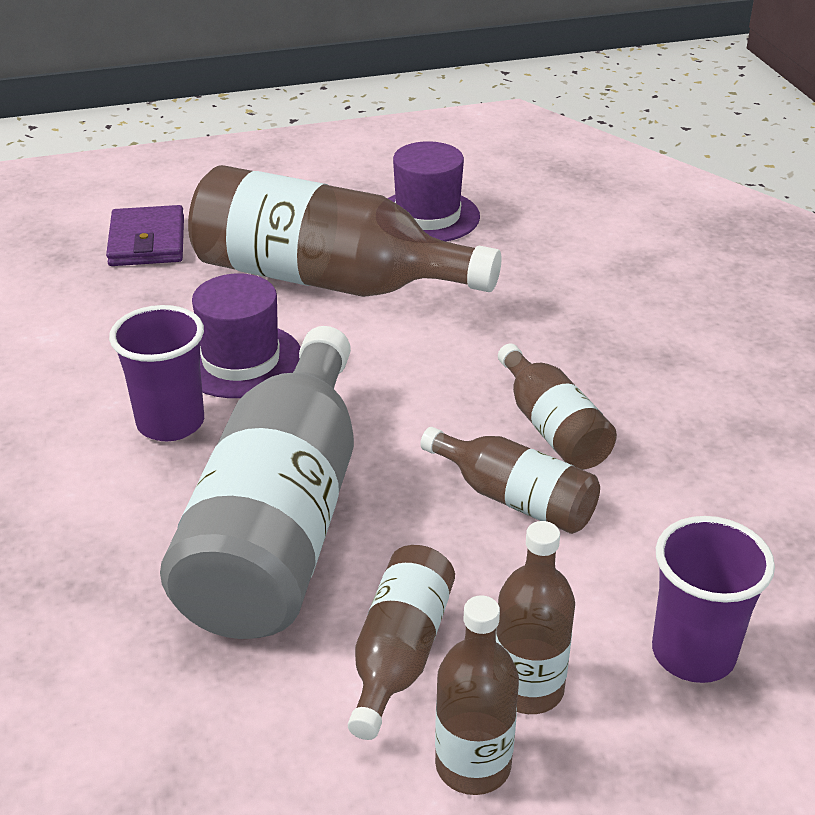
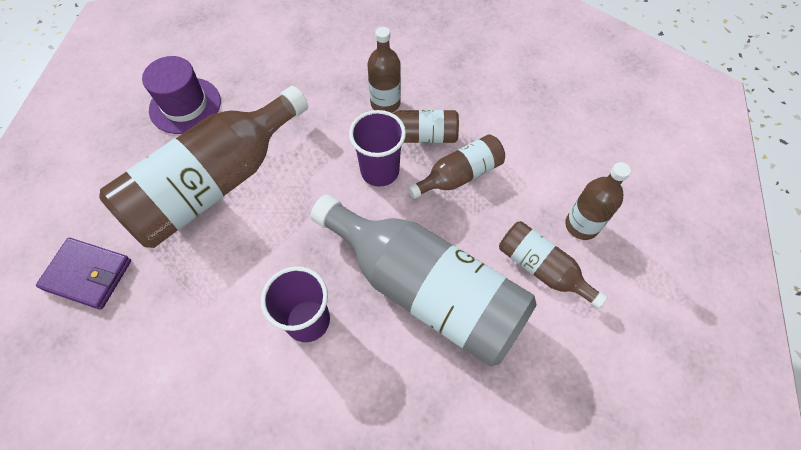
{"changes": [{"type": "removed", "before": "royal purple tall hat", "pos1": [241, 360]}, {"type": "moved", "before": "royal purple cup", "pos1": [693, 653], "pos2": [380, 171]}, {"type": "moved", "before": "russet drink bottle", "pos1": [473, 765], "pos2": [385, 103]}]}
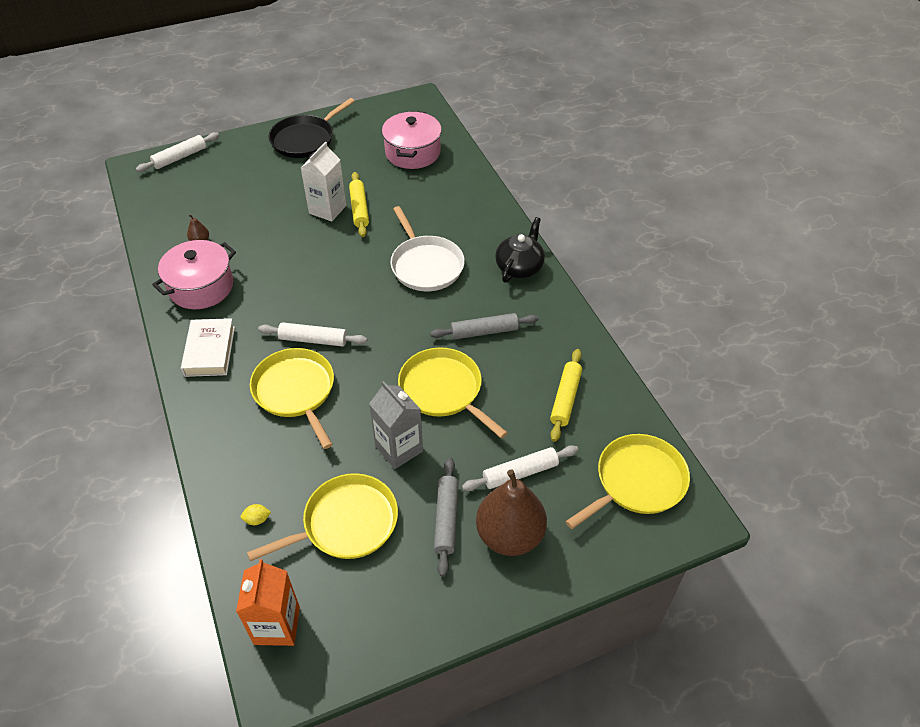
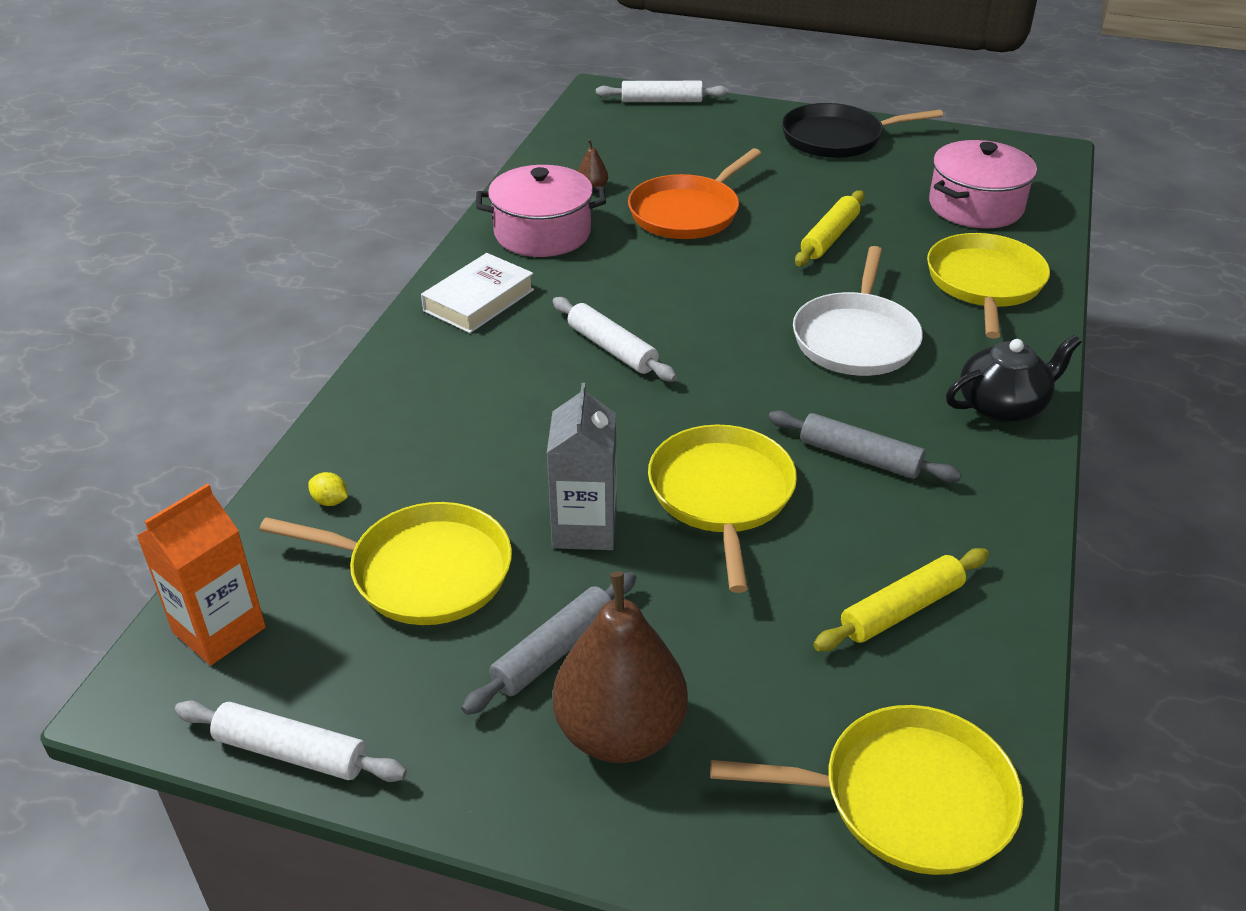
{"changes": [{"type": "removed", "before": "snow-white milk carton", "pos1": [327, 209]}, {"type": "moved", "before": "bright yellow pan", "pos1": [296, 391], "pos2": [984, 283]}, {"type": "moved", "before": "snow-white pastry roller", "pos1": [520, 473], "pos2": [291, 752]}, {"type": "added", "after": "bright orange pan", "pos2": [687, 212]}]}
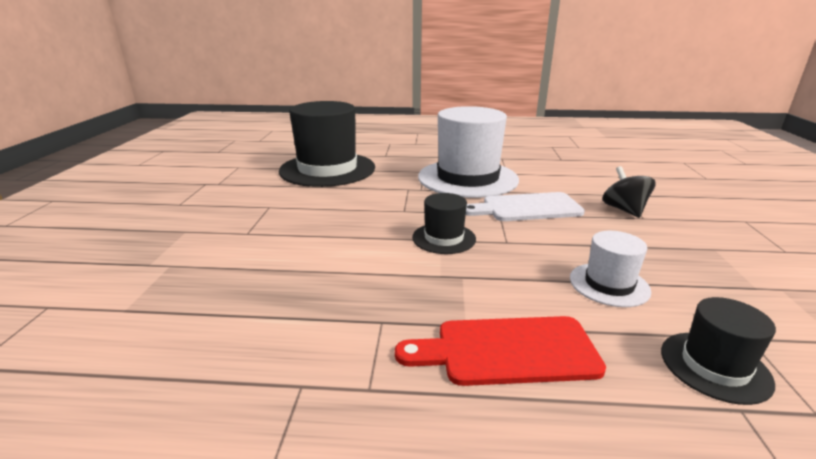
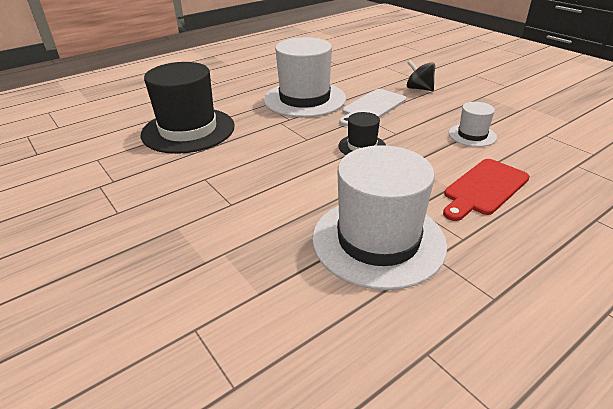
{"changes": [{"type": "removed", "before": "jet-black tall hat", "pos1": [714, 366]}, {"type": "added", "after": "snow-white tall hat", "pos2": [378, 240]}]}
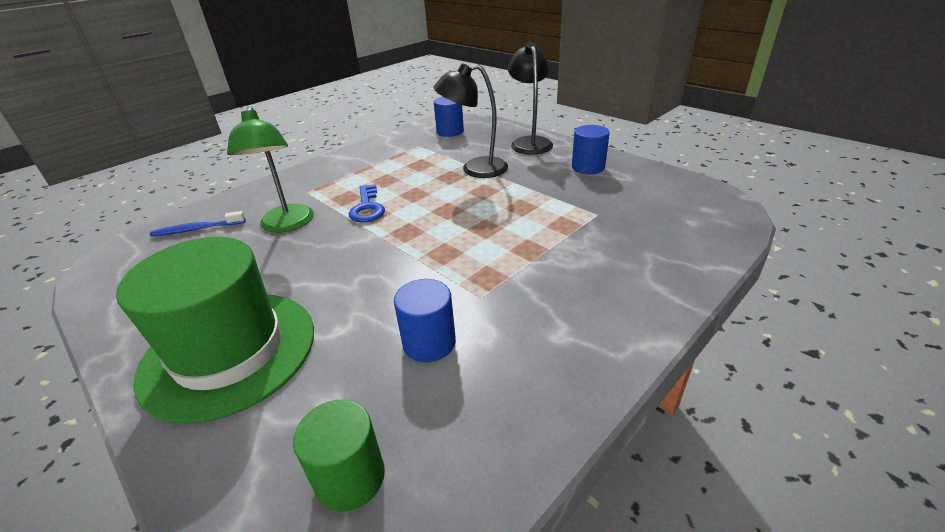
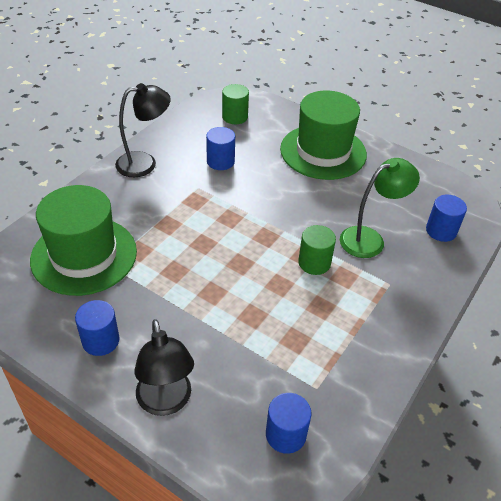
{"changes": [{"type": "moved", "before": "jet-black desk lamp", "pos1": [475, 169], "pos2": [144, 163]}, {"type": "turned", "before": "leaf-green desk lamp", "pos1": [287, 225], "pos2": [370, 239], "turn": 90}, {"type": "replaced", "before": "royal blue key", "after": "leaf-green cylinder", "pos1": [367, 208], "pos2": [314, 263]}, {"type": "replaced", "before": "royal blue toothbrush", "after": "royal blue cylinder", "pos1": [197, 229], "pos2": [441, 231]}, {"type": "added", "after": "leaf-green tall hat", "pos2": [84, 255]}]}
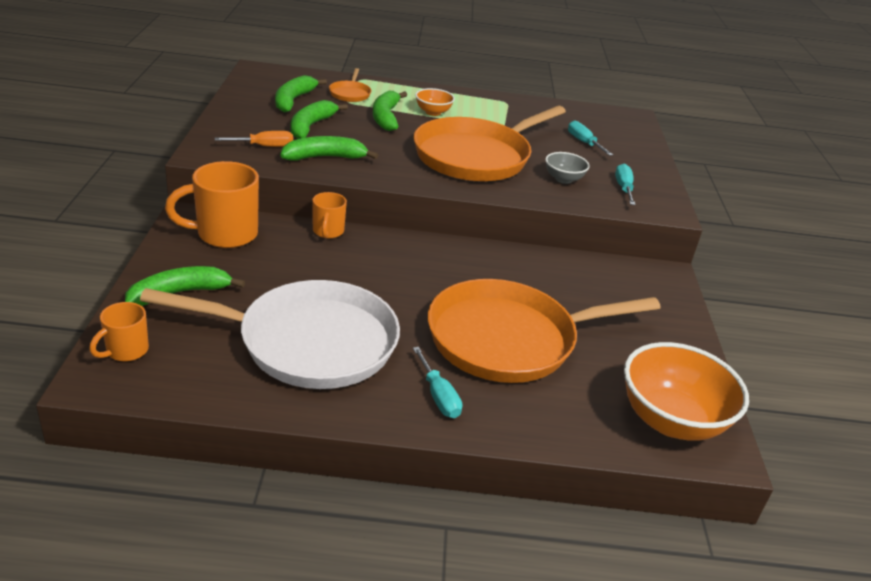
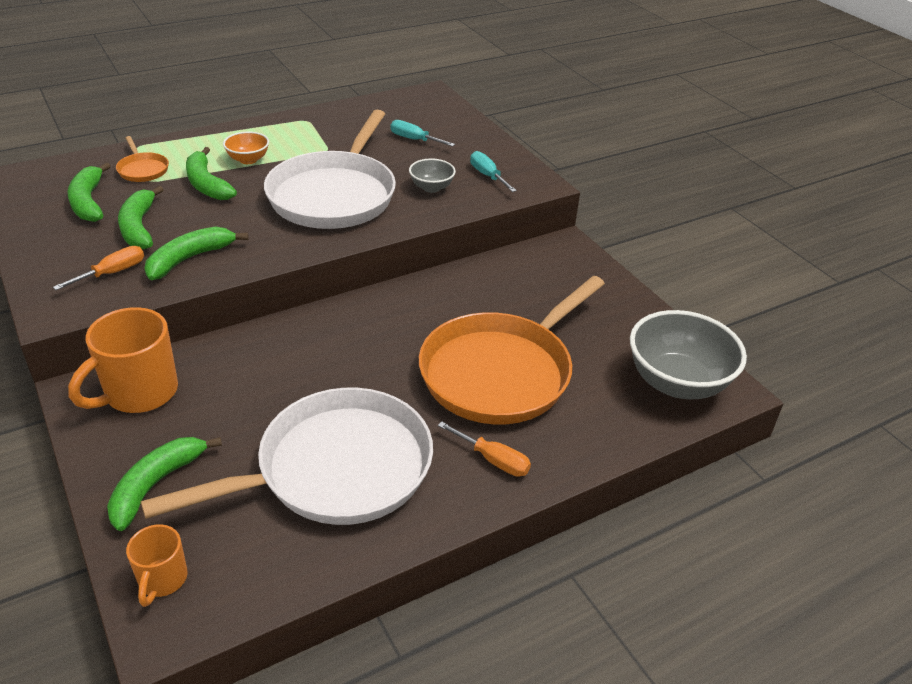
{"changes": [{"type": "recoloured", "before": "bright orange pan", "after": "snow-white pan", "pos1": [476, 156], "pos2": [334, 195]}, {"type": "removed", "before": "bright orange mug", "pos1": [328, 232]}, {"type": "recoloured", "before": "bright orange deep dish", "after": "ash-grey deep dish", "pos1": [671, 420], "pos2": [677, 382]}, {"type": "recoloured", "before": "turquoise flat screwdriver", "after": "bright orange flat screwdriver", "pos1": [438, 396], "pos2": [493, 460]}]}
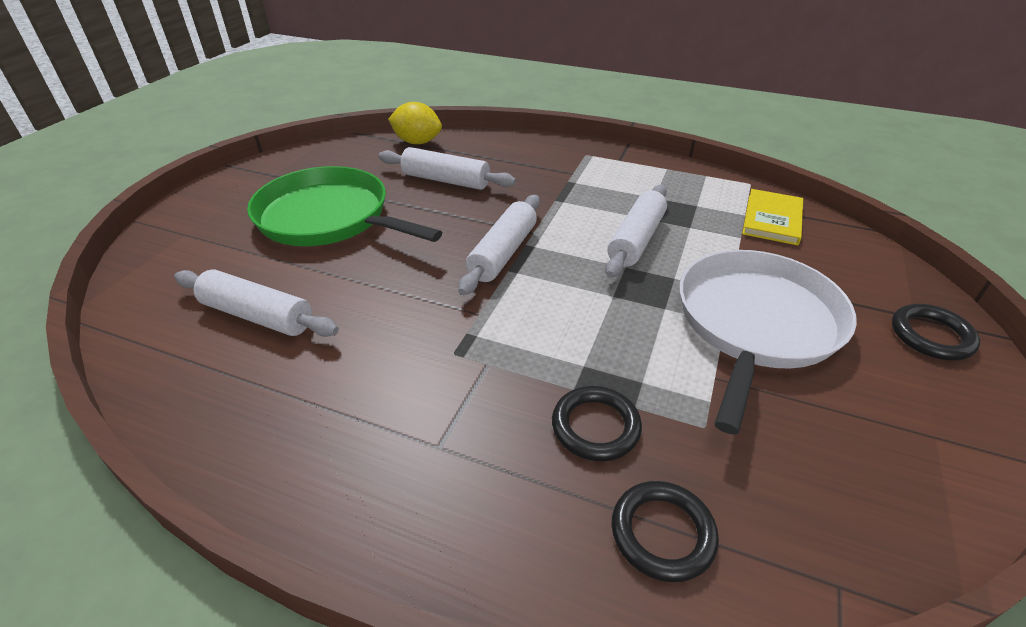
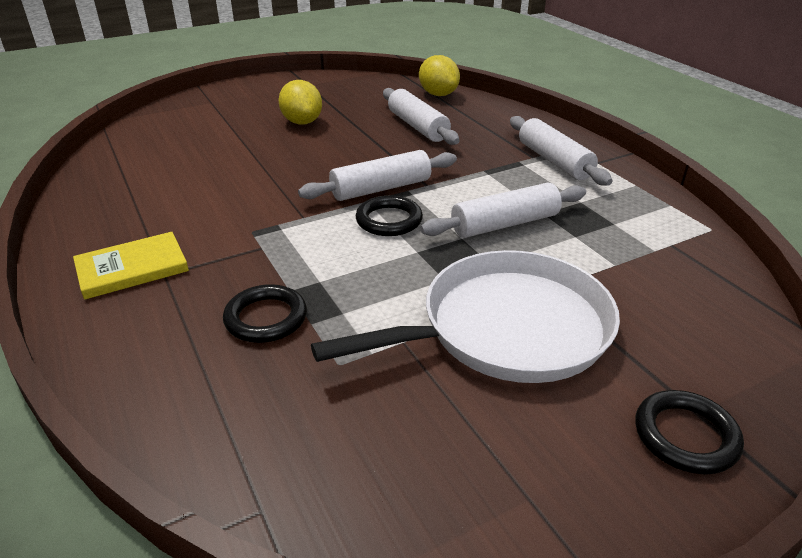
{"changes": [{"type": "replaced", "before": "leaf-green pan", "after": "bright yellow citrus fruit", "pos1": [329, 217], "pos2": [302, 122]}, {"type": "moved", "before": "bright yellow hardback", "pos1": [772, 219], "pos2": [132, 268]}, {"type": "moved", "before": "snow-white pastry roller", "pos1": [258, 315], "pos2": [554, 161]}, {"type": "moved", "before": "jet-black hoop", "pos1": [662, 533], "pos2": [389, 220]}]}
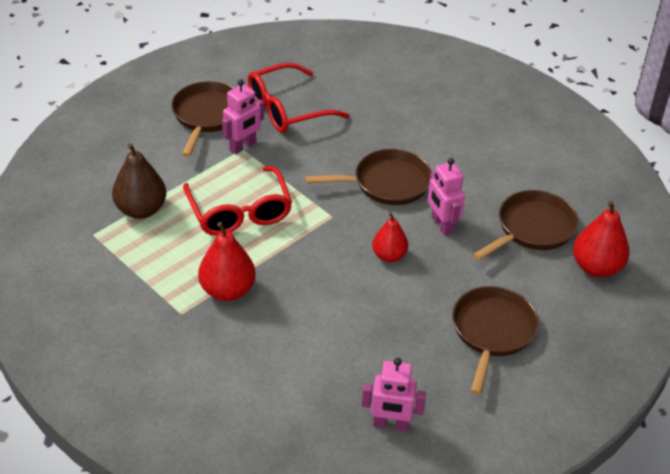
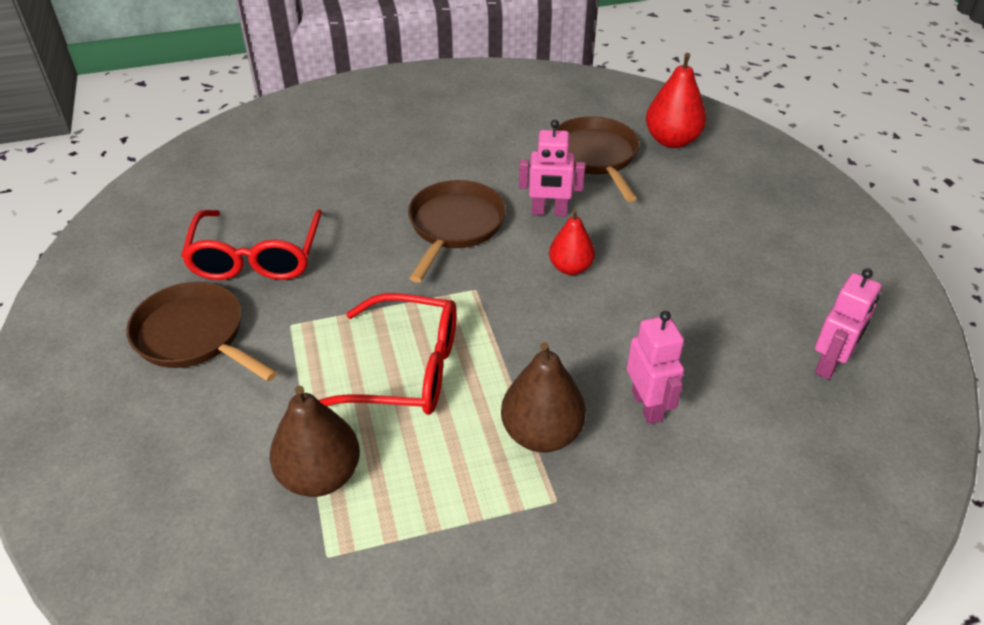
{"changes": [{"type": "moved", "before": "pink robot", "pos1": [243, 146], "pos2": [647, 406]}, {"type": "recoloured", "before": "red pear fruit", "after": "russet pear fruit", "pos1": [227, 290], "pos2": [541, 434]}, {"type": "removed", "before": "russet pan", "pos1": [492, 332]}]}
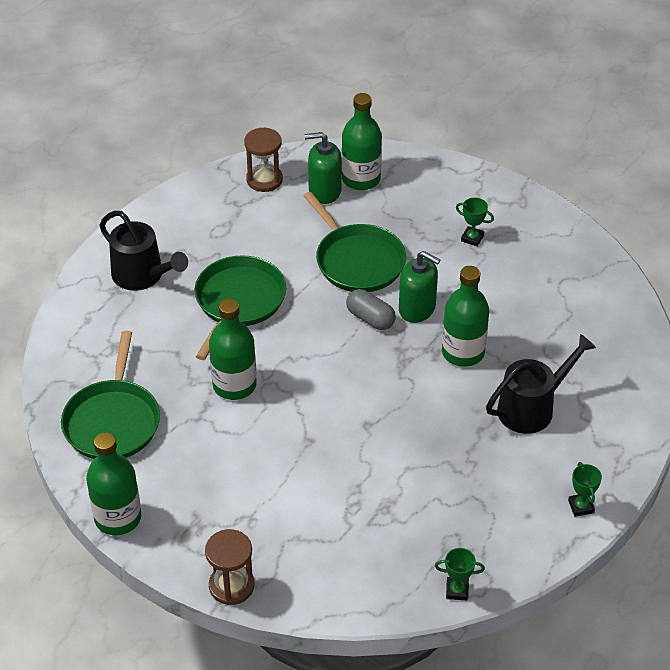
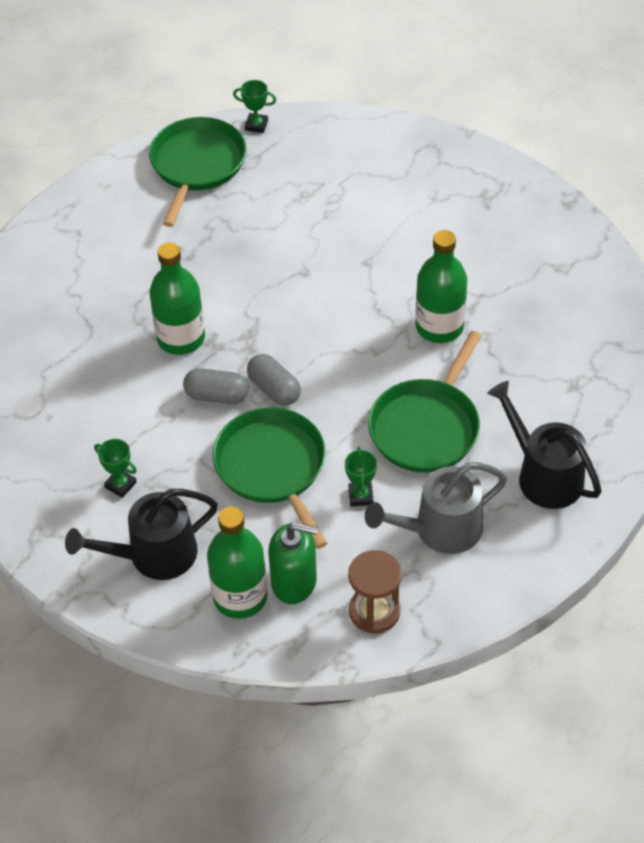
{"changes": [{"type": "replaced", "before": "leaf-green soap pump", "after": "ash-grey pill shape", "pos1": [417, 309], "pos2": [217, 396]}, {"type": "moved", "before": "leaf-green pan", "pos1": [113, 421], "pos2": [197, 165]}, {"type": "moved", "before": "jet-black watering pot", "pos1": [531, 408], "pos2": [154, 555]}, {"type": "removed", "before": "leaf-green drink bottle", "pos1": [118, 518]}, {"type": "moved", "before": "leaf-green prize cup", "pos1": [581, 506], "pos2": [360, 496]}, {"type": "removed", "before": "russet hourglass", "pos1": [231, 586]}, {"type": "added", "after": "ash-grey watering pot", "pos2": [440, 529]}]}
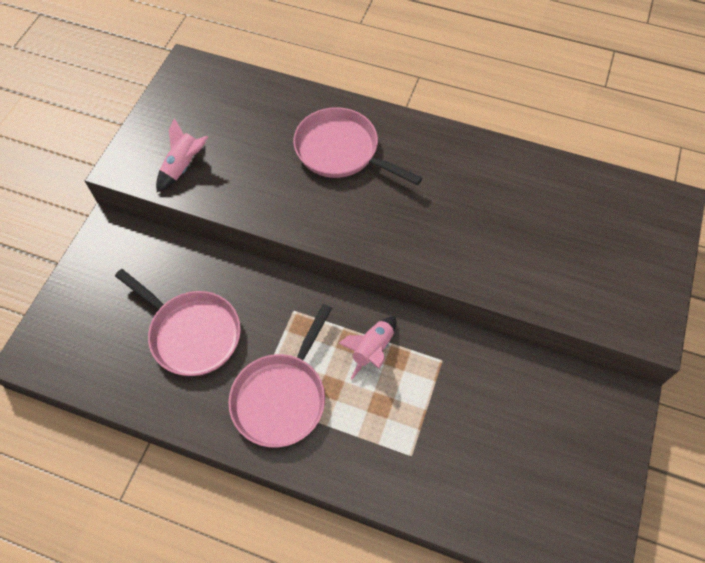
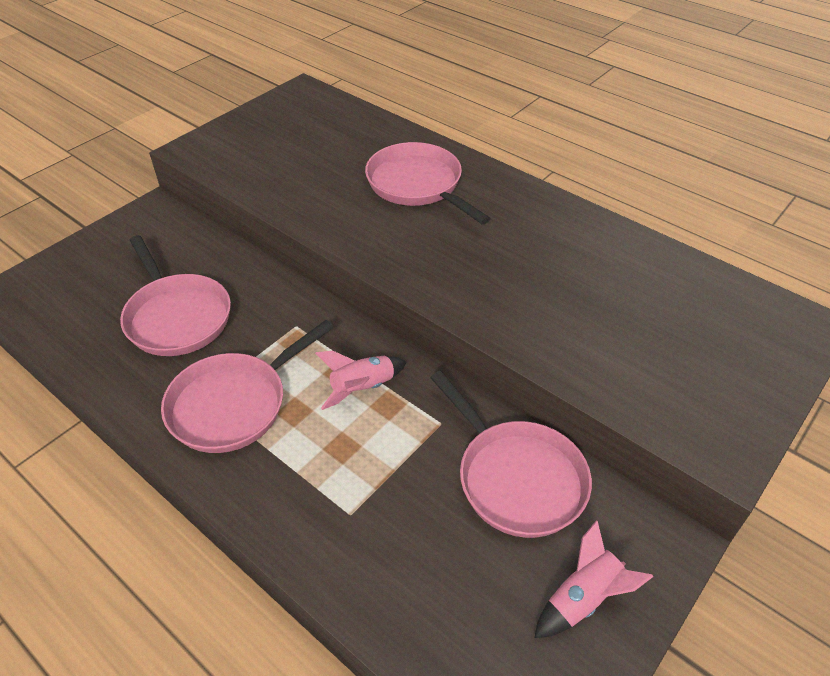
{"changes": [{"type": "moved", "before": "pink spaceship", "pos1": [183, 166], "pos2": [583, 598]}, {"type": "added", "after": "pink pan", "pos2": [516, 478]}]}
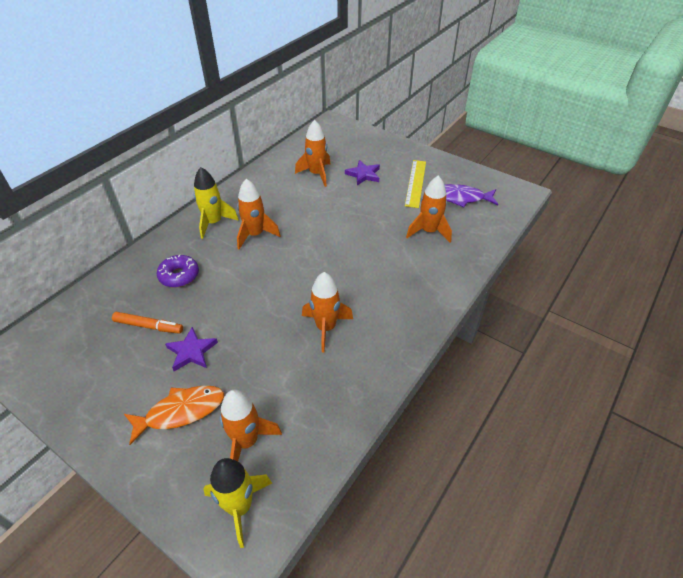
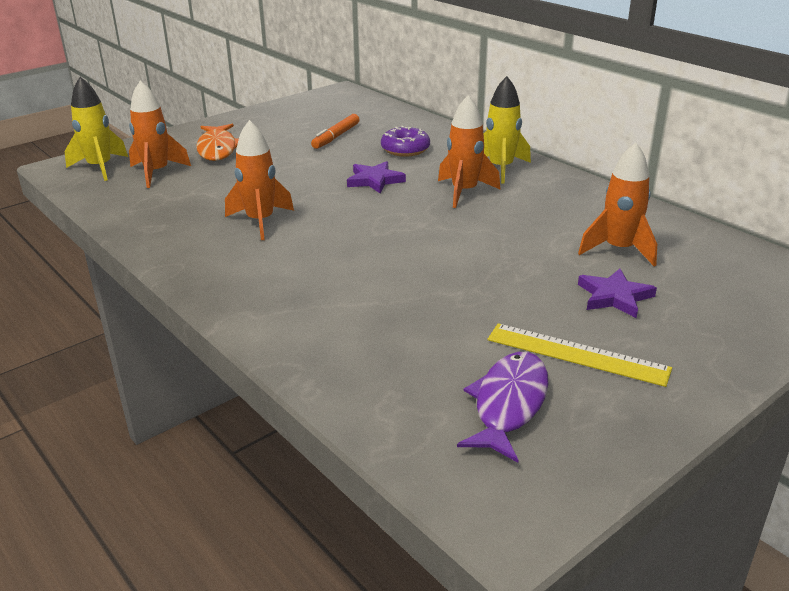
{"changes": [{"type": "removed", "before": "bright orange spaceship", "pos1": [429, 231]}, {"type": "moved", "before": "royal purple five-pointed star", "pos1": [191, 351], "pos2": [375, 180]}]}
